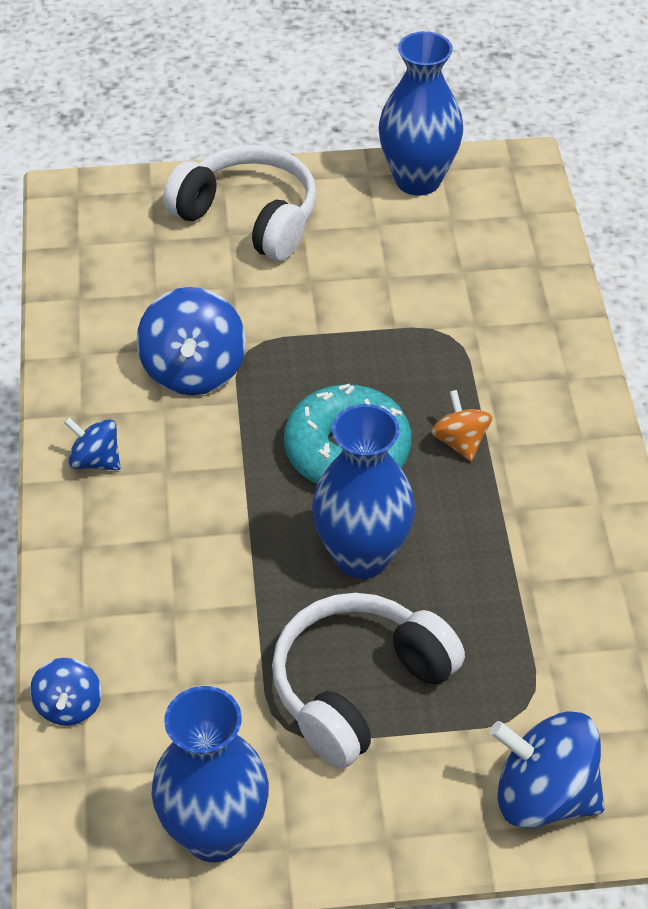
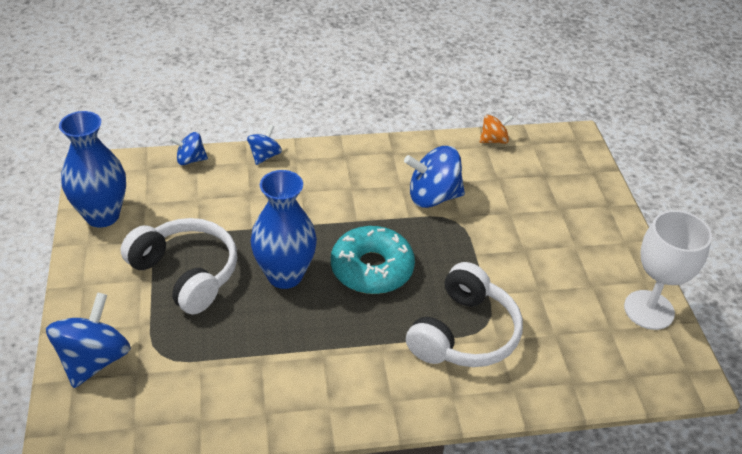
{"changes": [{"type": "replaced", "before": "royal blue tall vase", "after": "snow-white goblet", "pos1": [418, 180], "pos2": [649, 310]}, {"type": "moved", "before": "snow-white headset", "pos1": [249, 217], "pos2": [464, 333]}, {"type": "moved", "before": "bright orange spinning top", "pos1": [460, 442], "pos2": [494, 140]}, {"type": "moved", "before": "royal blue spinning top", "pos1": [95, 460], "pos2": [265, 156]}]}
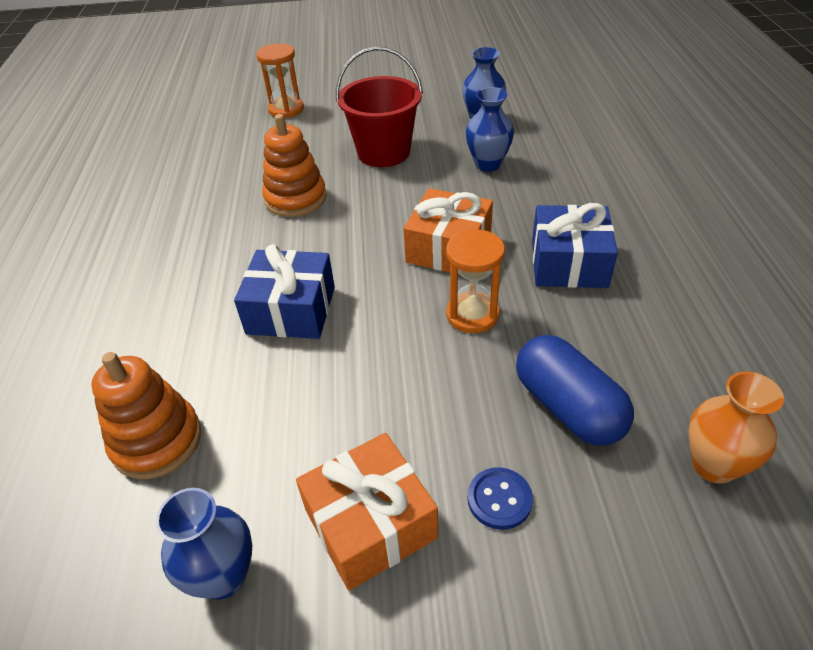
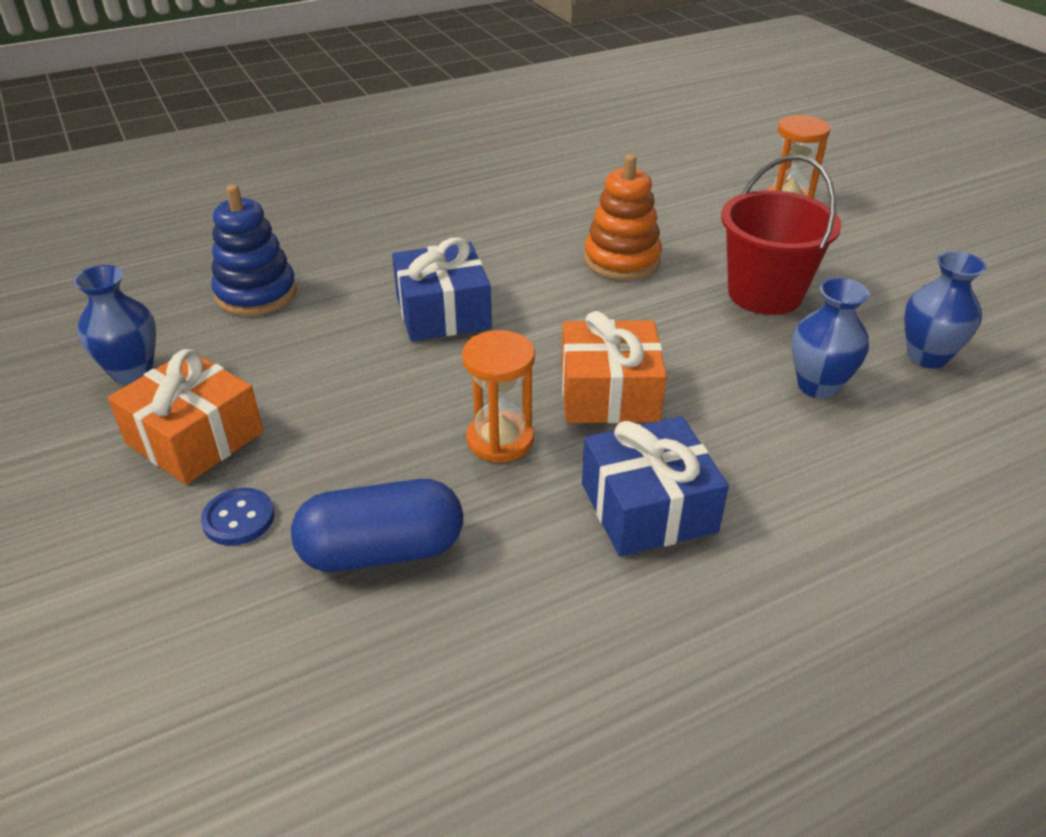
{"changes": [{"type": "turned", "before": "royal blue pill shape", "pos1": [568, 407], "pos2": [382, 551], "turn": 45}, {"type": "recoloured", "before": "bright orange stacking rings", "after": "royal blue stacking rings", "pos1": [157, 441], "pos2": [256, 293]}, {"type": "removed", "before": "bright orange tall vase", "pos1": [713, 465]}]}
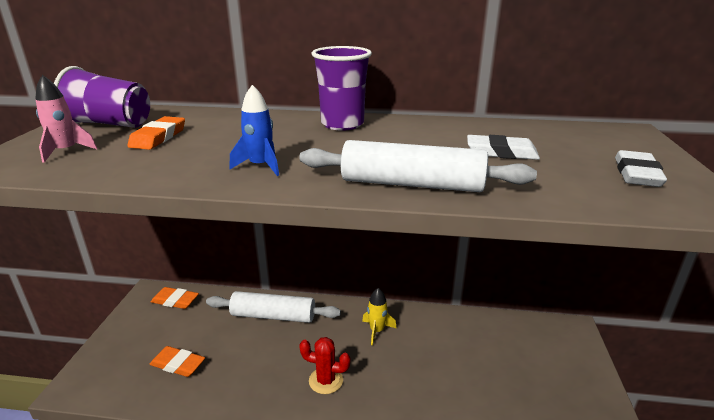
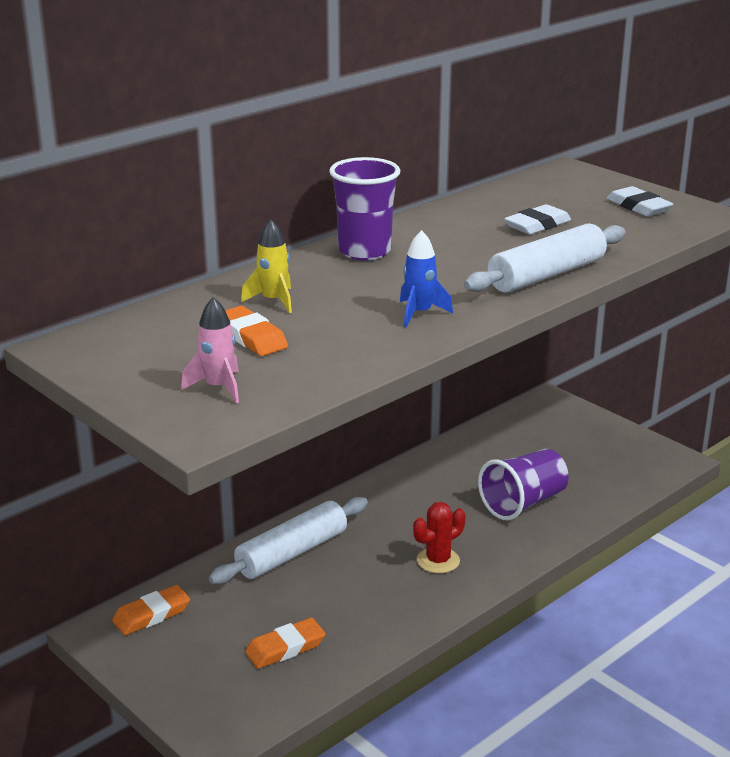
{"changes": [{"type": "moved", "before": "royal purple cup", "pos1": [110, 124], "pos2": [523, 503]}, {"type": "moved", "before": "bright yellow spaceship", "pos1": [376, 331], "pos2": [273, 301]}]}
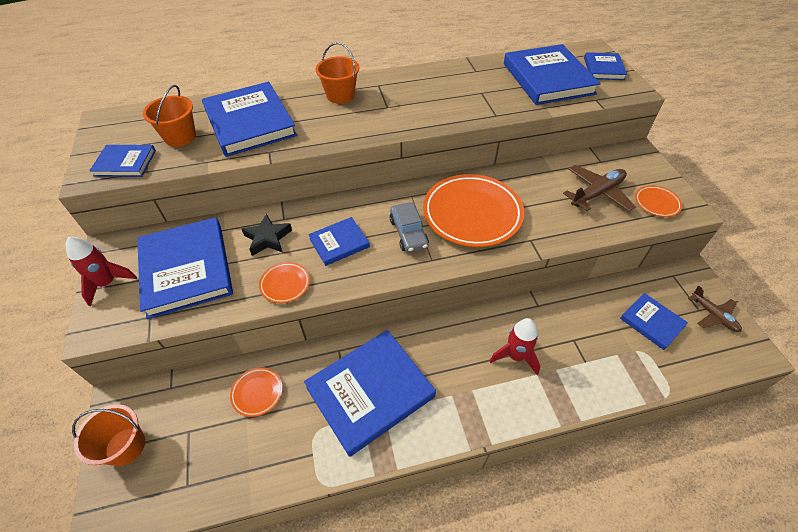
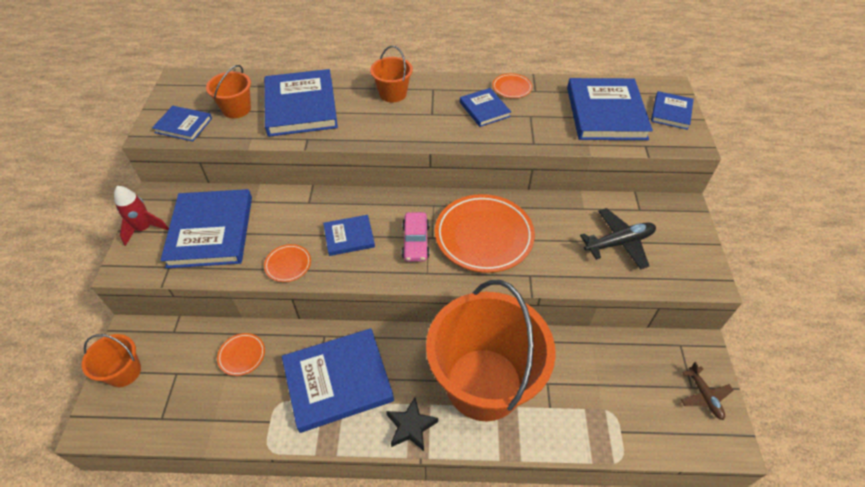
{"changes": [{"type": "recoloured", "before": "russet aeroplane", "after": "jet-black aeroplane", "pos1": [597, 193], "pos2": [619, 243]}, {"type": "moved", "before": "bright orange flat dish", "pos1": [656, 203], "pos2": [512, 88]}, {"type": "recoloured", "before": "ash-grey car", "after": "pink car", "pos1": [408, 233], "pos2": [415, 242]}, {"type": "moved", "before": "jet-black five-pointed star", "pos1": [268, 238], "pos2": [411, 427]}, {"type": "moved", "before": "royal blue hardback", "pos1": [652, 322], "pos2": [484, 109]}, {"type": "replaced", "before": "red spaceship", "after": "bright orange pail", "pos1": [515, 356], "pos2": [483, 384]}]}
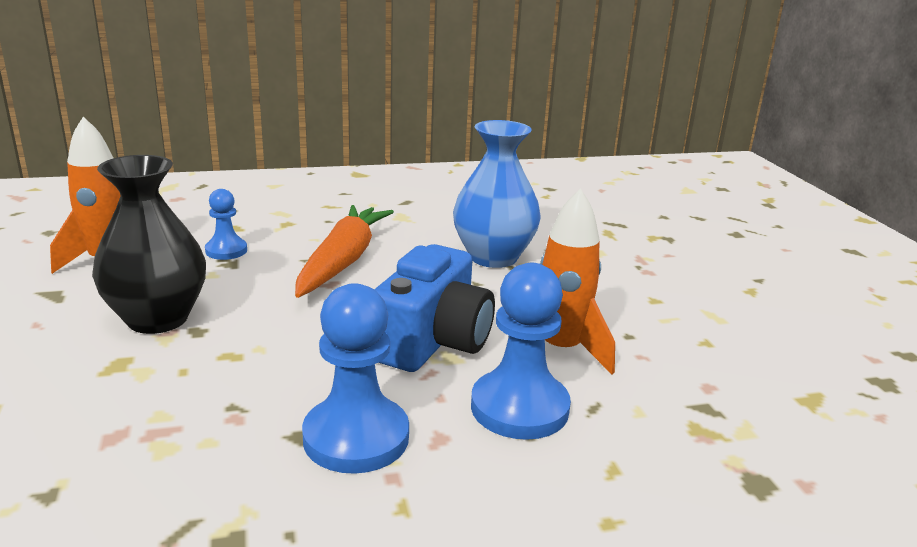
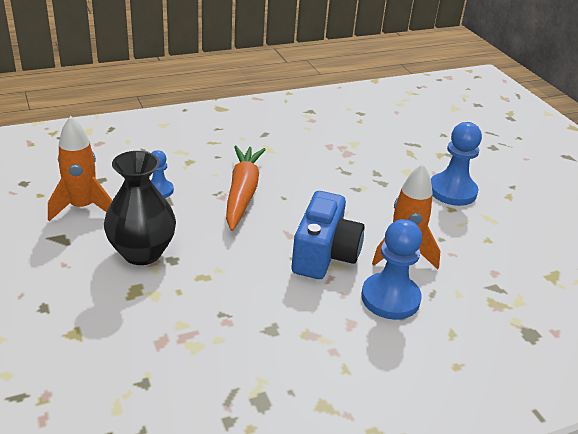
{"changes": [{"type": "removed", "before": "royal blue tall vase", "pos1": [493, 257]}, {"type": "moved", "before": "royal blue pawn", "pos1": [356, 437], "pos2": [452, 191]}]}
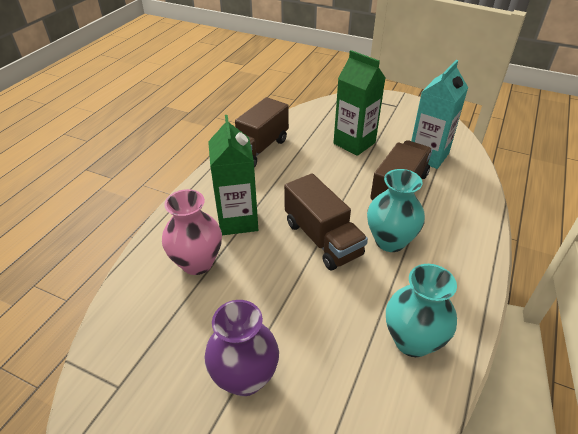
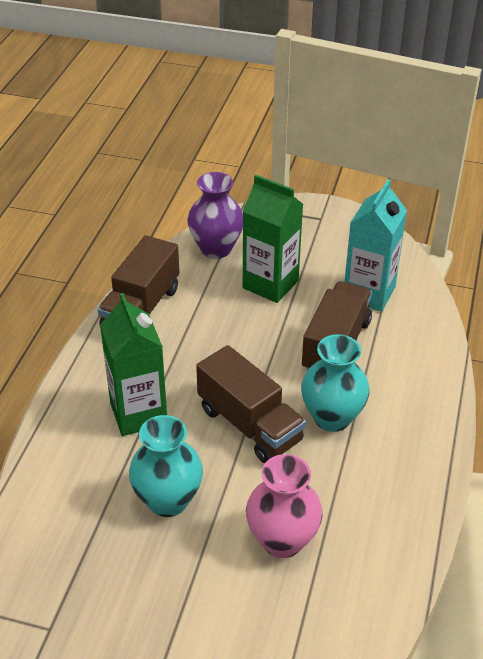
{"changes": [{"type": "moved", "before": "pink tall vase", "pos1": [197, 263], "pos2": [282, 540]}, {"type": "moved", "before": "turquoise tall vase", "pos1": [412, 341], "pos2": [168, 500]}, {"type": "moved", "before": "royal purple tall vase", "pos1": [245, 377], "pos2": [216, 248]}]}
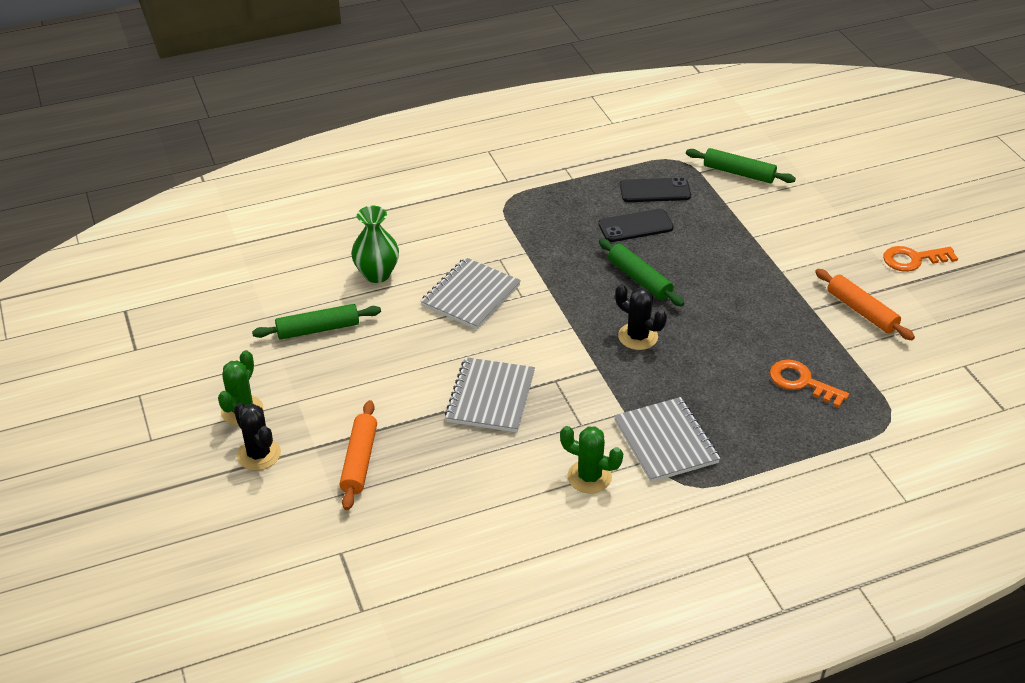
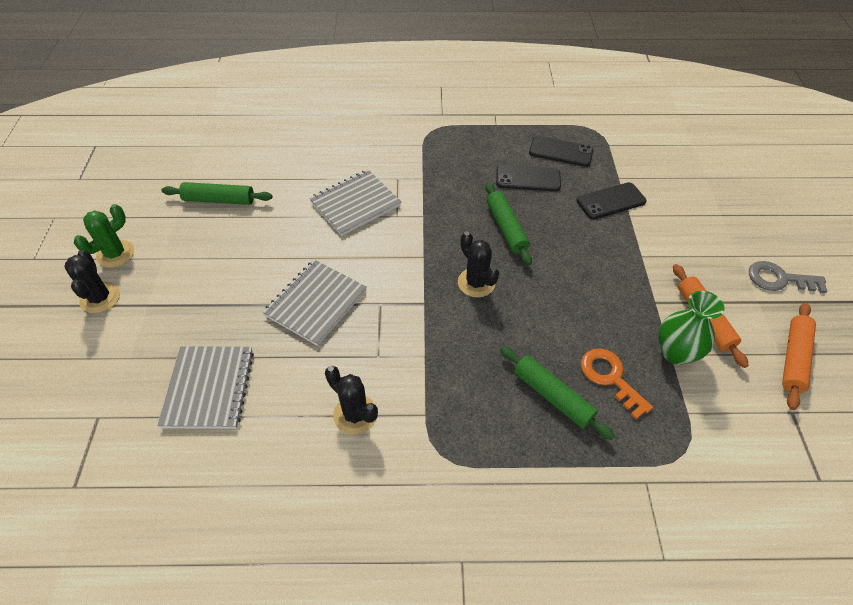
{"changes": [{"type": "moved", "before": "leaf-green pastry roller", "pos1": [738, 173], "pos2": [552, 396]}, {"type": "moved", "before": "leaf-green tall vase", "pos1": [377, 274], "pos2": [675, 352]}, {"type": "recoloured", "before": "bright orange key", "after": "ash-grey key", "pos1": [913, 259], "pos2": [779, 279]}, {"type": "moved", "before": "ash-grey exercise book", "pos1": [666, 441], "pos2": [209, 388]}, {"type": "moved", "before": "bright orange pastry roller", "pos1": [359, 461], "pos2": [794, 359]}, {"type": "recoloured", "before": "leaf-green saguaro cactus", "after": "jet-black saguaro cactus", "pos1": [589, 477], "pos2": [355, 414]}, {"type": "added", "after": "jet-black mobile phone", "pos2": [611, 201]}]}
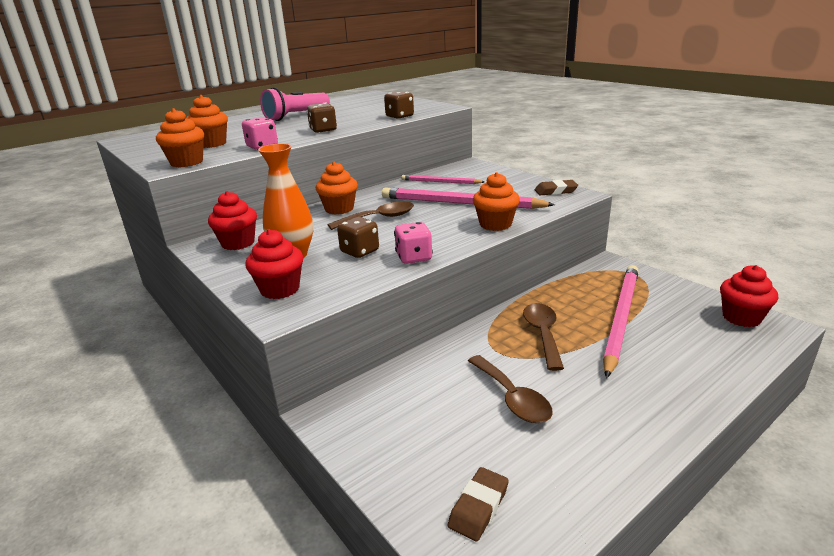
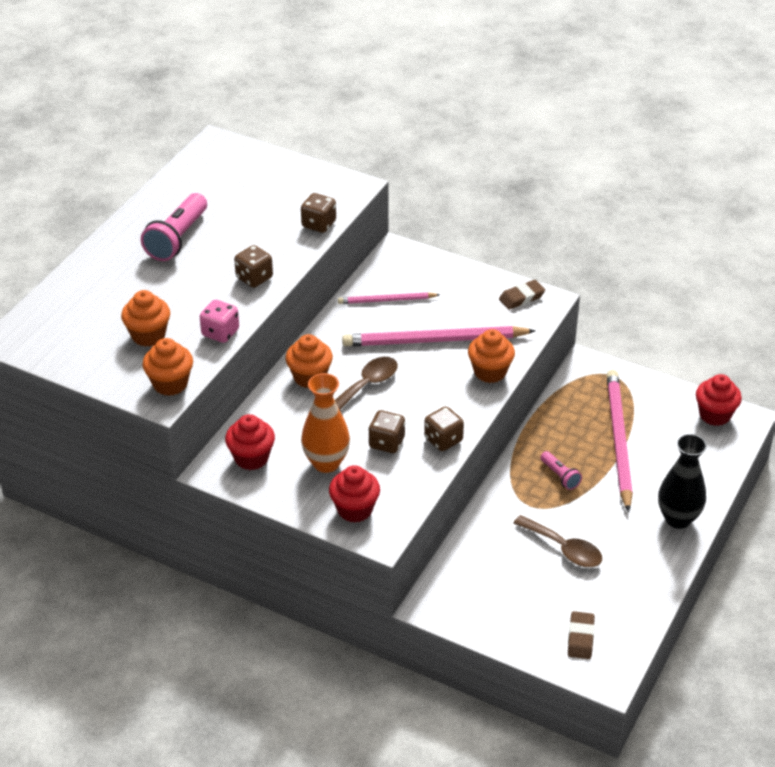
{"changes": [{"type": "recoloured", "before": "pink game die", "after": "russet game die", "pos1": [414, 257], "pos2": [443, 440]}, {"type": "replaced", "before": "russet teaspoon", "after": "pink torch", "pos1": [543, 334], "pos2": [560, 476]}, {"type": "added", "after": "jet-black tall vase", "pos2": [678, 519]}]}
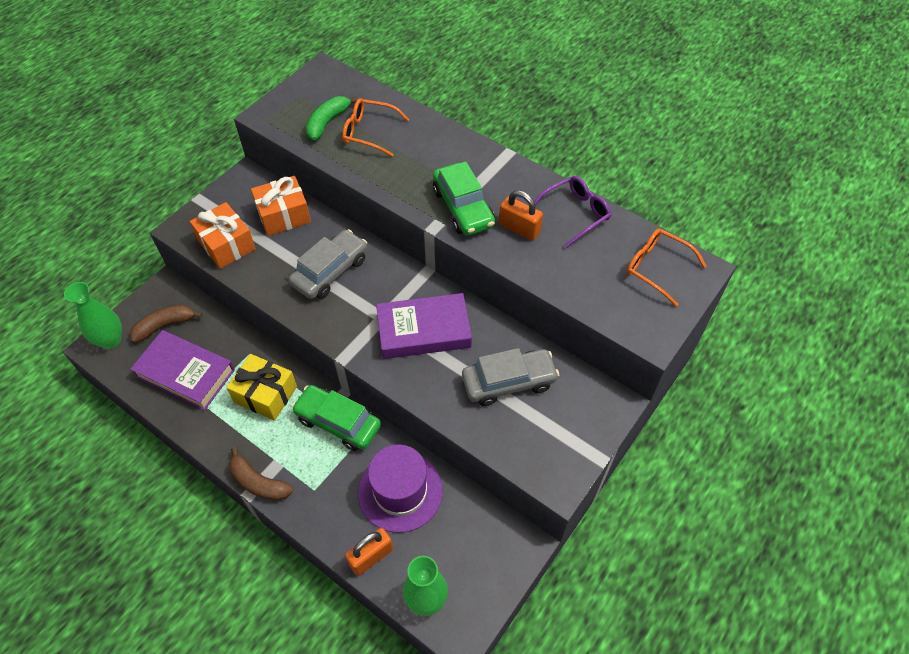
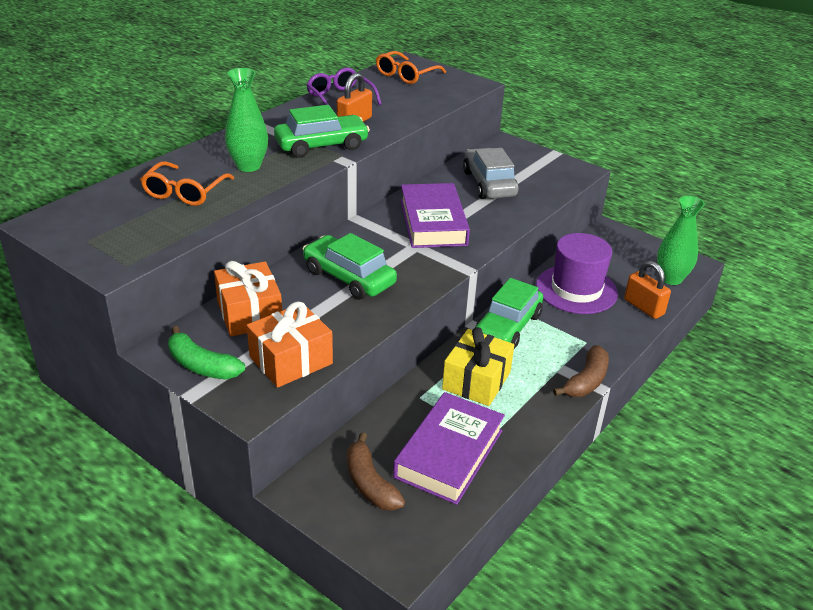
{"changes": [{"type": "moved", "before": "leaf-green banana", "pos1": [327, 122], "pos2": [201, 365]}, {"type": "recoloured", "before": "ash-grey car", "after": "leaf-green car", "pos1": [330, 271], "pos2": [349, 277]}, {"type": "moved", "before": "leaf-green tall vase", "pos1": [111, 340], "pos2": [248, 166]}]}
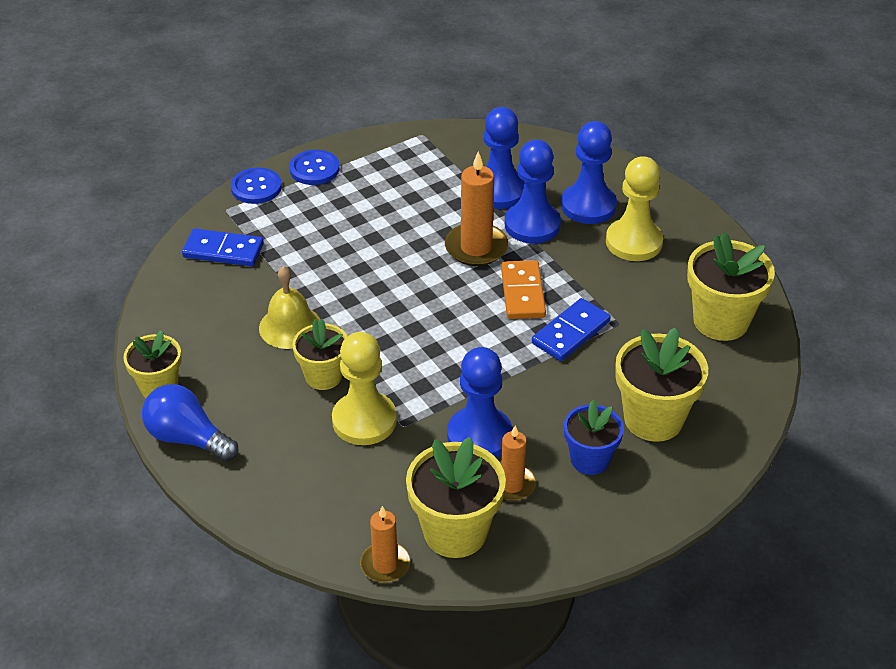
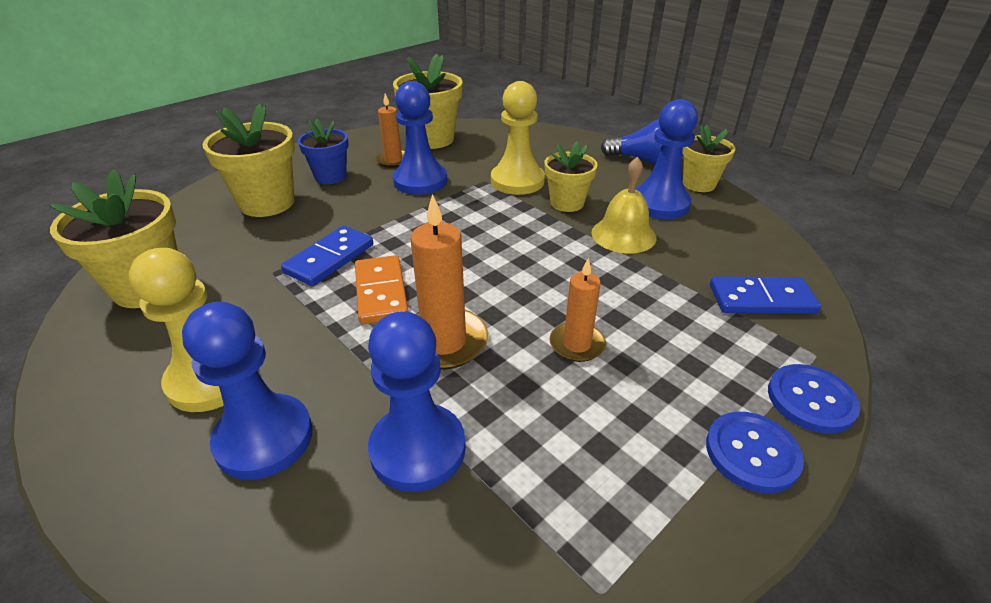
{"changes": [{"type": "moved", "before": "royal blue pawn", "pos1": [532, 225], "pos2": [659, 204]}, {"type": "moved", "before": "bright orange pillar candle", "pos1": [385, 564], "pos2": [577, 344]}]}
